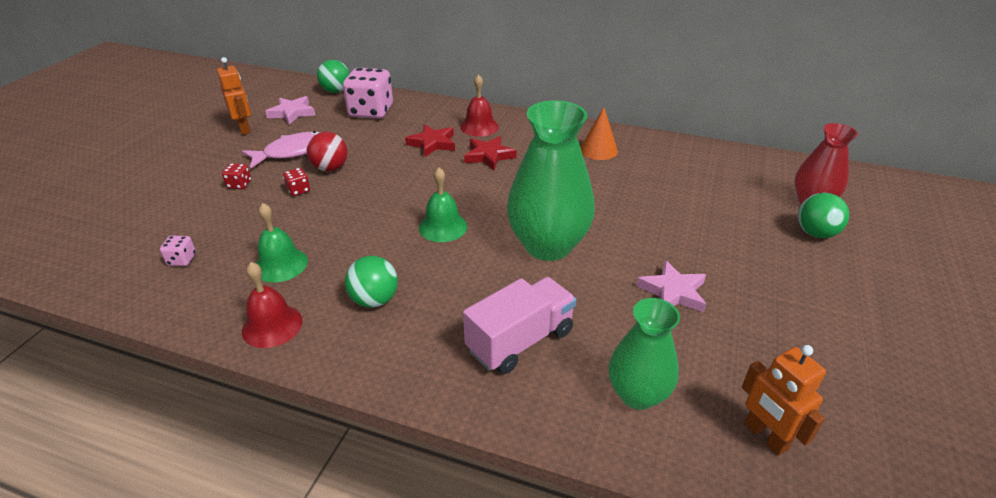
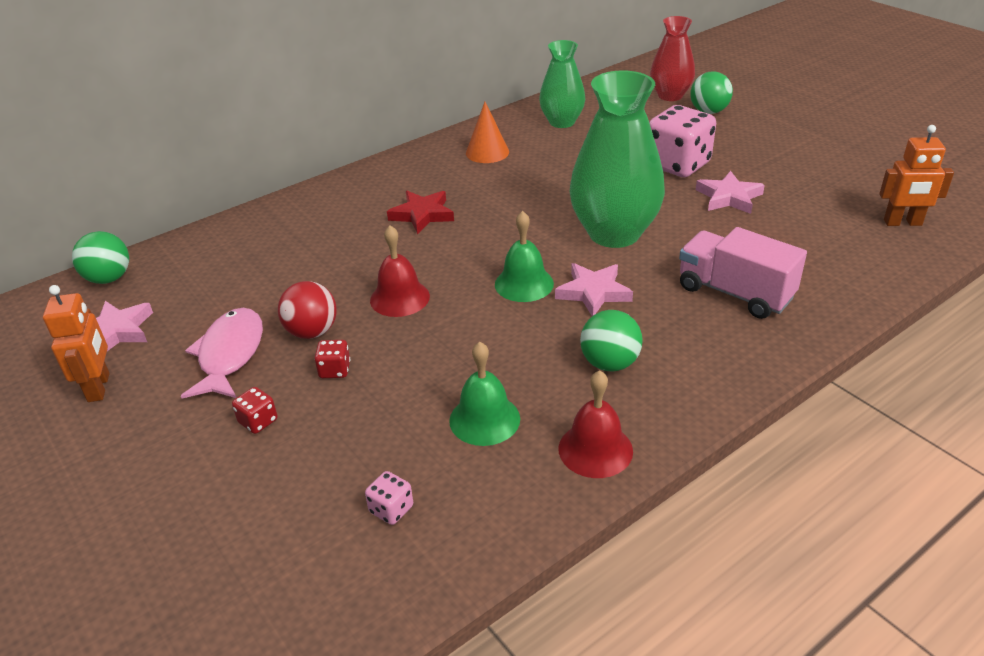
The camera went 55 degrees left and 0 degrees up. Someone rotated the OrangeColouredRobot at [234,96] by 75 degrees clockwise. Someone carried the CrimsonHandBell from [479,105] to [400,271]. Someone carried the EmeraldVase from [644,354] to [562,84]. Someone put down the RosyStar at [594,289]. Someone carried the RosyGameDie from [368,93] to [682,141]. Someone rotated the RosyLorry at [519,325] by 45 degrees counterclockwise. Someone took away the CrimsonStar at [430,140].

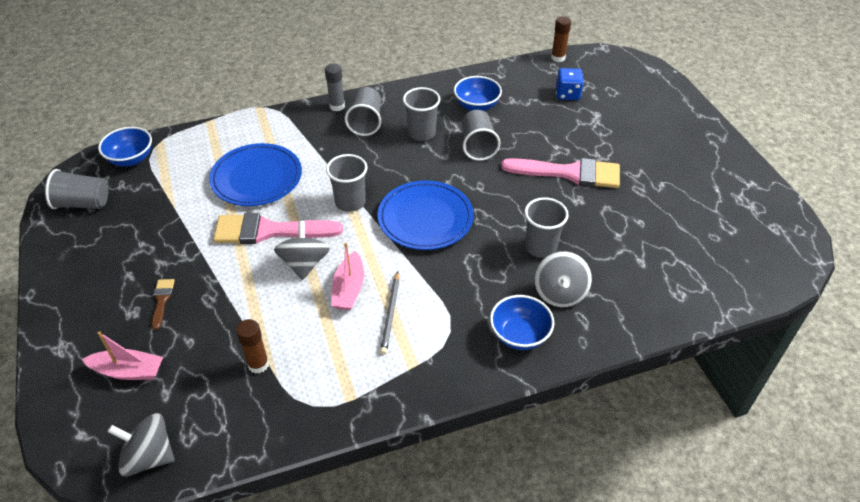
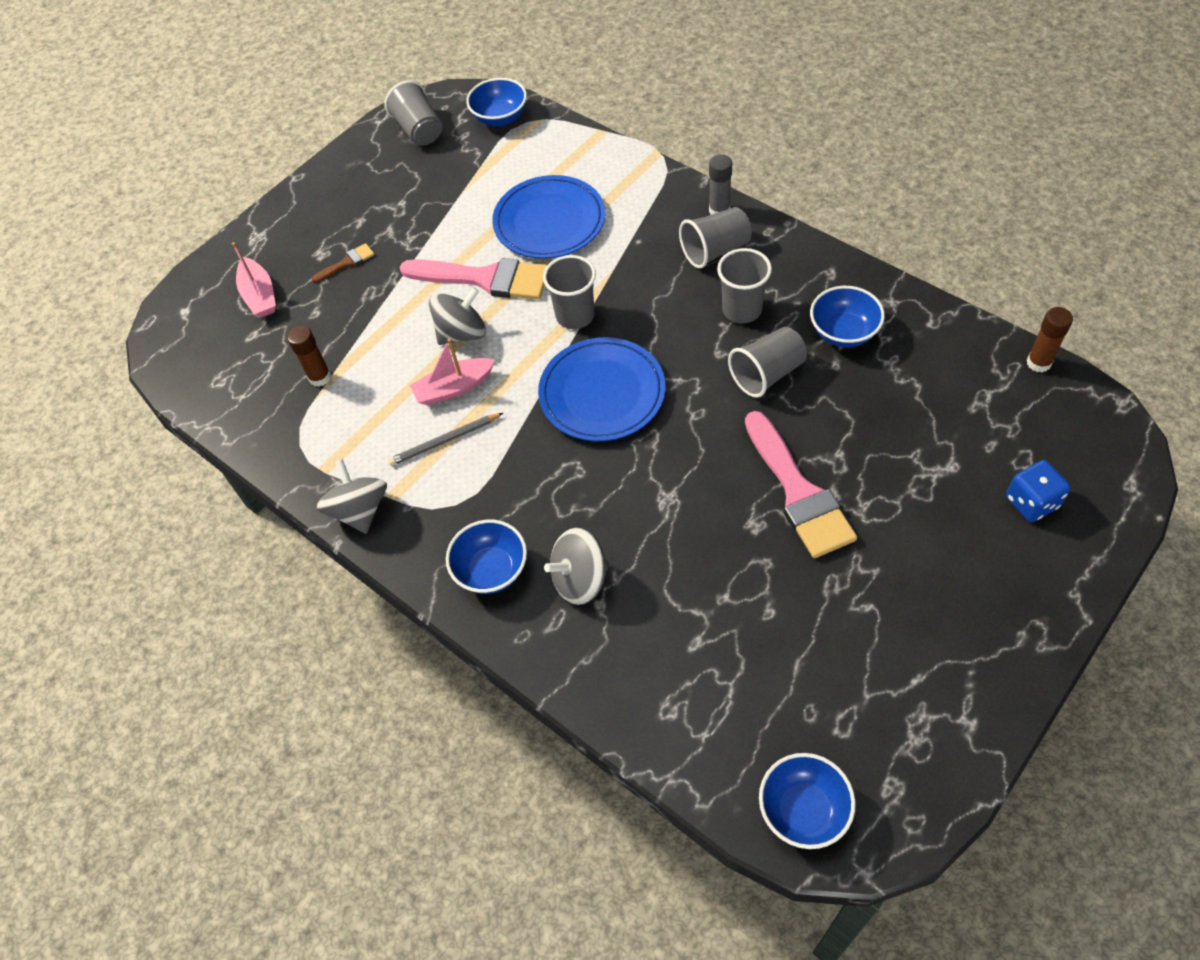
The camera went 65 degrees right and 10 degrees up. Someone carried the GreyWhirligig from [141,445] to [352,496]. Someone rotated the RosyPaintBrush at [278,228] by 135 degrees clockwise. Someone put down the RoyalBlueServingBowl at [807,801]. Someone carried the RoyalBlueGameDie from [570,84] to [1038,491]. Someone took away the GreyCup at [546,227].

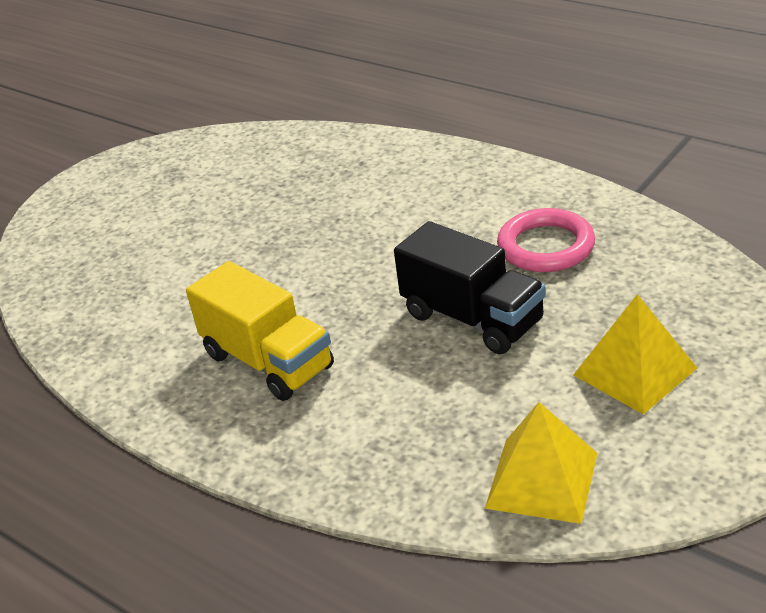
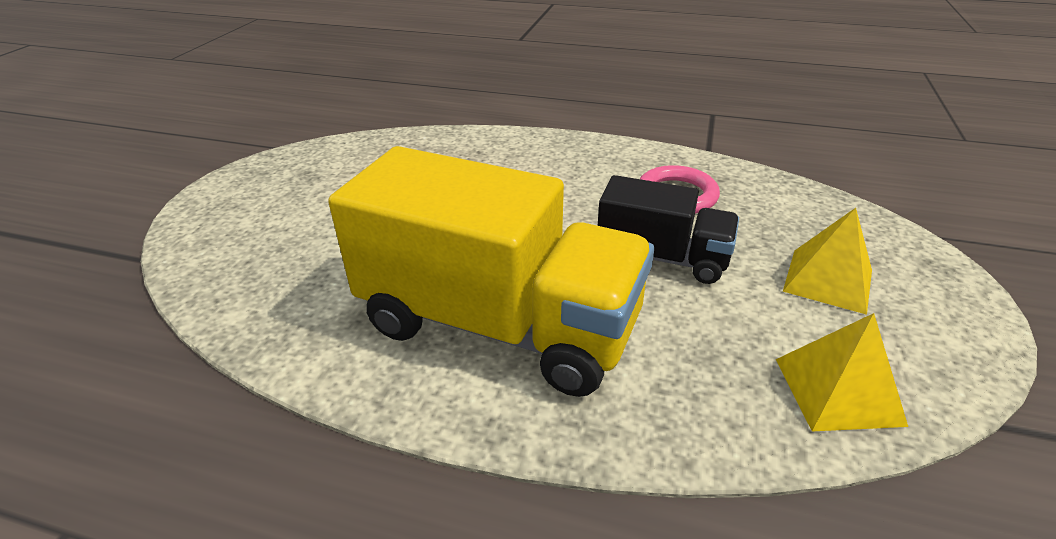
The camera went 25 degrees left and 0 degrees up. Someone scaled the BrightYellowLorry at [260,331] by 1.86.

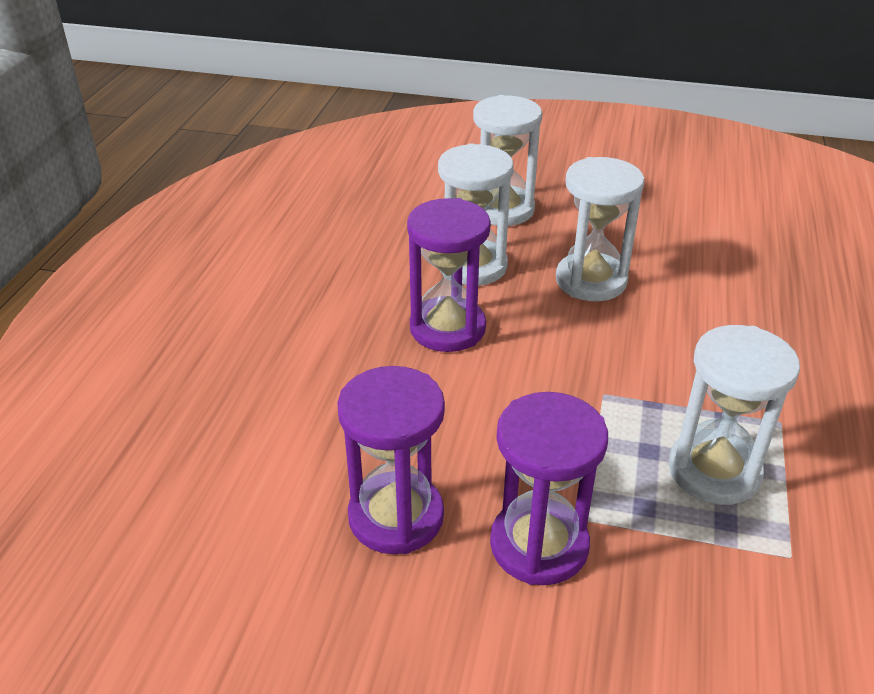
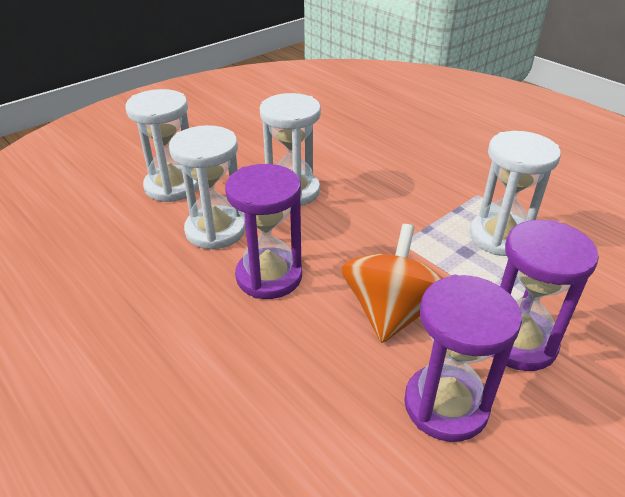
The camera went 55 degrees left and 0 degrees up. Someone put down the OrangeColouredWhirligig at [392,283].

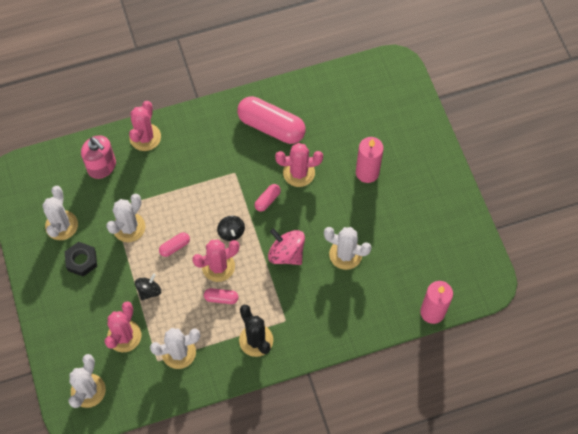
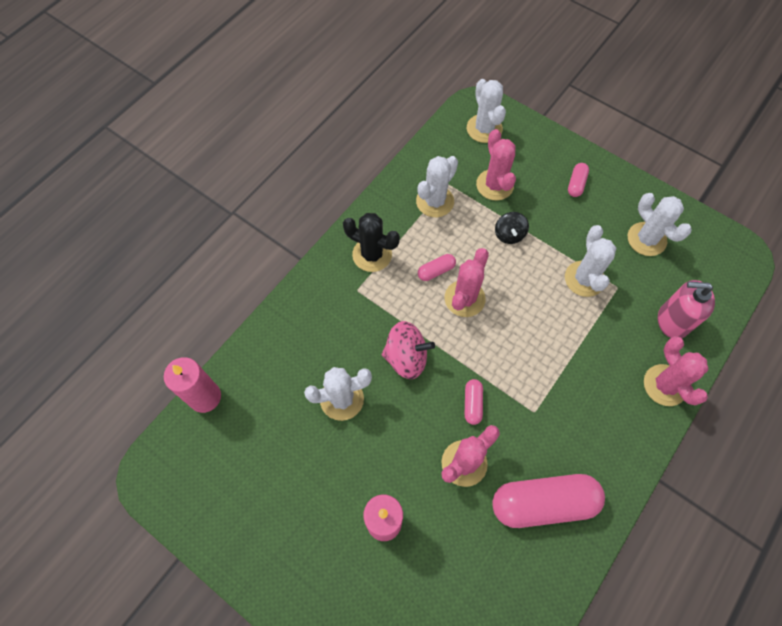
The camera went 145 degrees right and 0 degrees up. Someone carried the RosyPillShape from [174,244] to [578,180]. Someone took away the EbonyHexagonNut at [81,259]. Someone took away the EbonyWhirligig at [231,228].

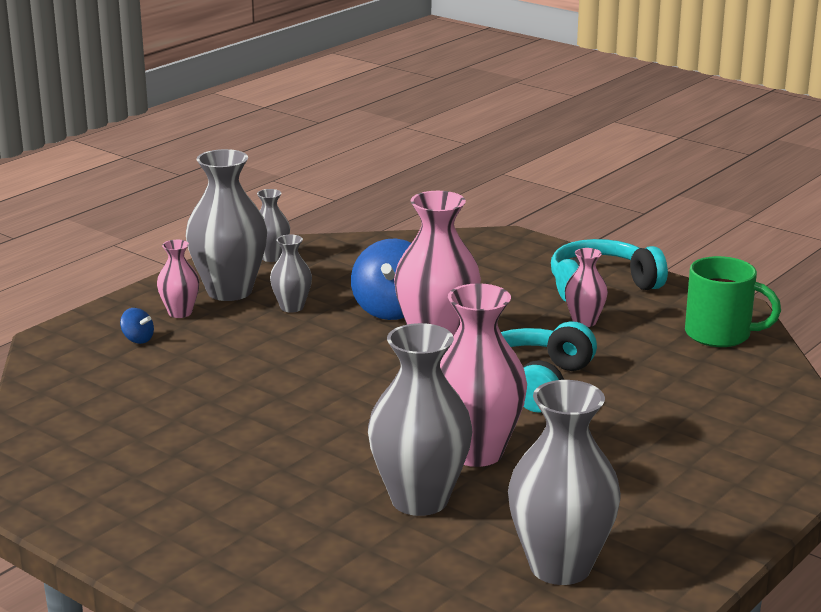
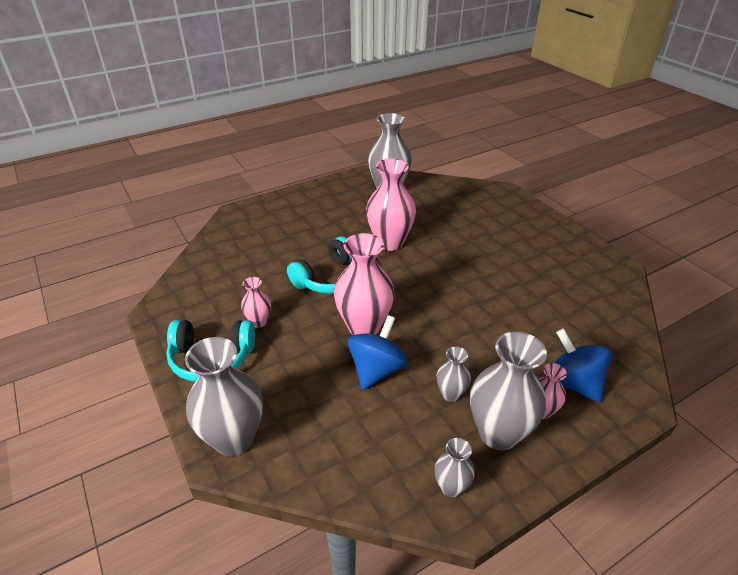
The camera went 160 degrees left and 15 degrees up. Someone carried the GreyVase from [420,419] to [224,396]. Someone scaled the RoyalBlueWhirligig at [137,326] by 2.26. Someone took away the EmeraldCoffeeMug at [733,301].

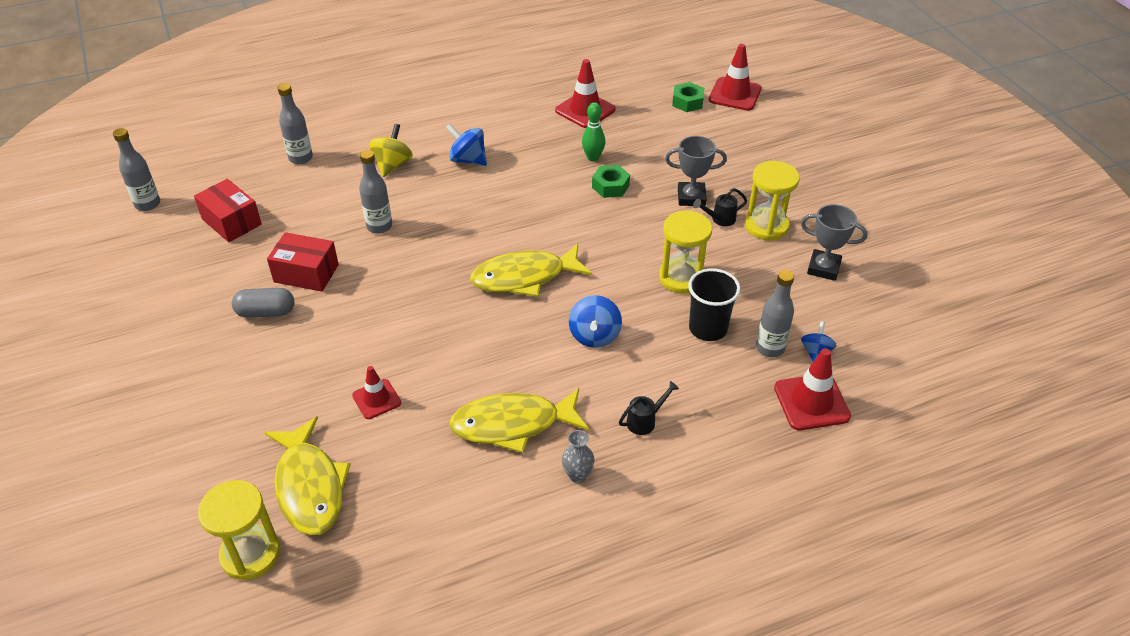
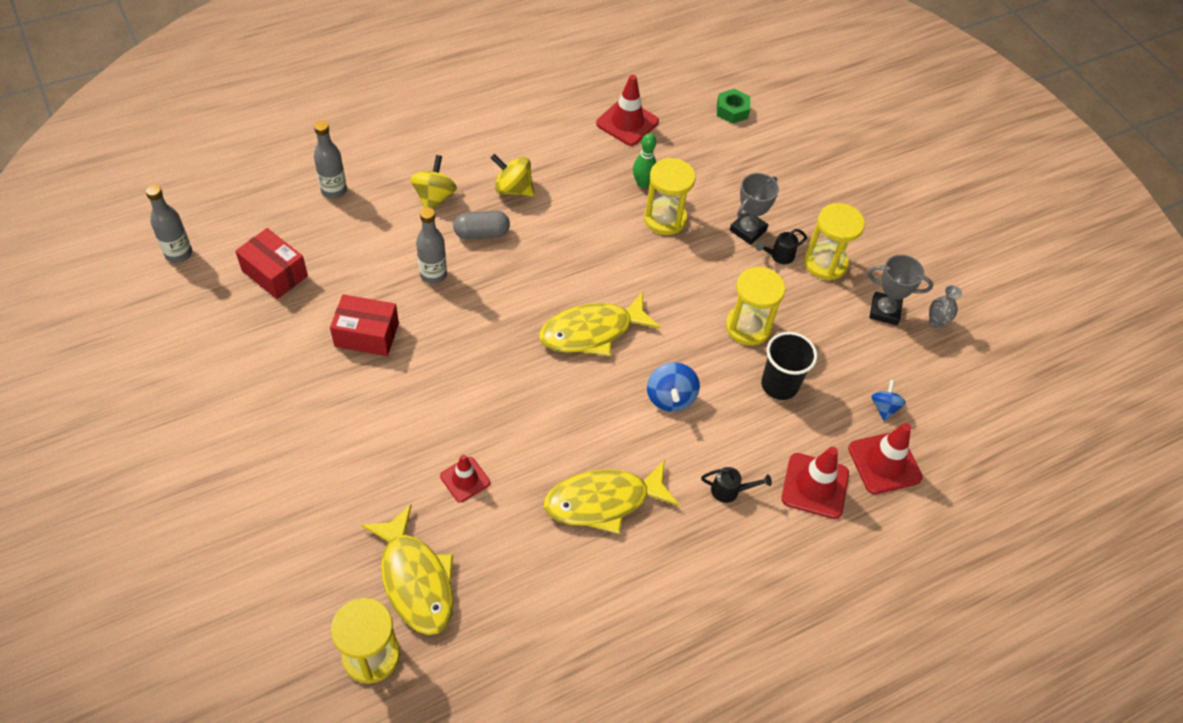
The camera went 10 degrees left and 10 degrees up. Someone carried the GreyPillShape from [263,303] to [481,225]. Someone repainted the RoyalBlueWhirligig at [466,145], which became the BrightYellowWhirligig at [512,175]. Someone swapped the EmeraldHexagonNut at [611,181] for the BrightYellowHourglass at [670,196]. Someone rotated the EbonyWateringCan at [649,408] by 45 degrees clockwise. Someone rotated the GreyPrizeCup at [696,171] by 45 degrees counterclockwise. Someone carried the CrimsonRoadCone from [735,77] to [815,482]. Someone carried the GreyVase from [578,456] to [945,306]. Someone took away the GreyDrinkBottle at [775,313].

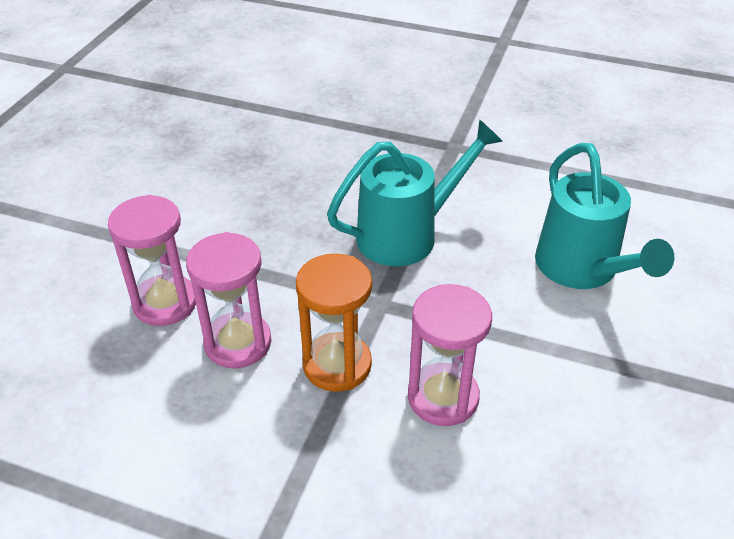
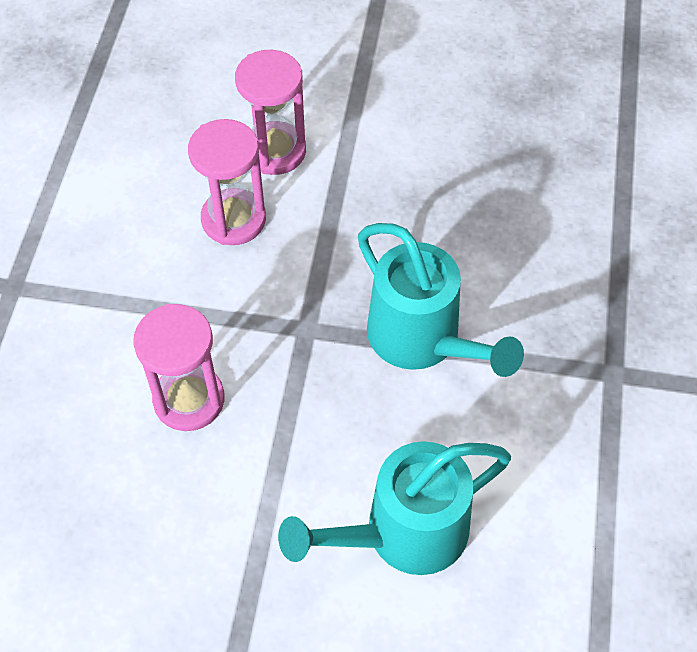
The camera went 80 degrees right and 15 degrees up. Someone took away the OrangeColouredHourglass at [334,322].

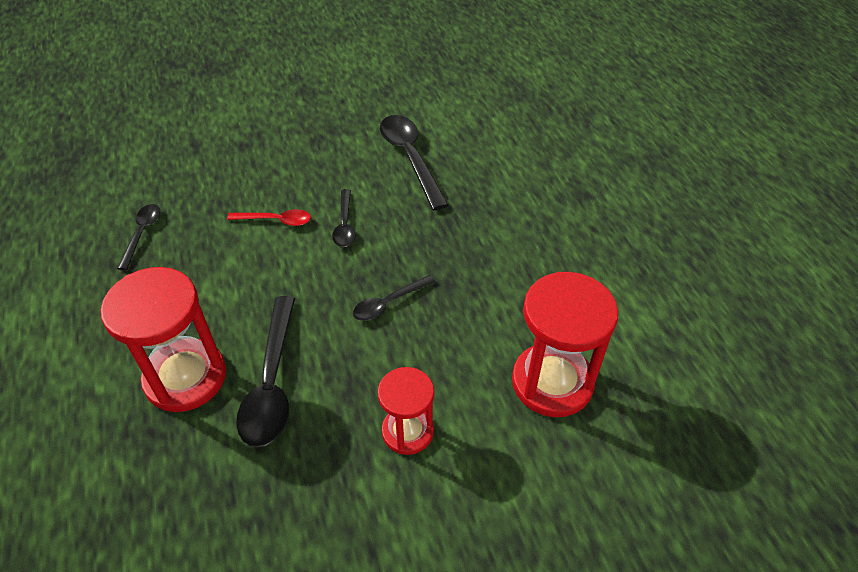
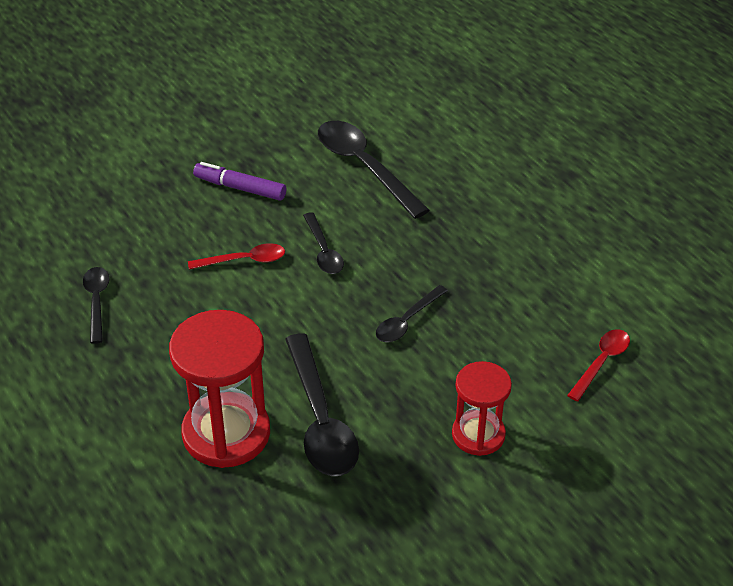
The camera went 15 degrees left and 5 degrees down. Someone put down the PurpleFeltPen at [239,181]. Someone swapped the CrimsonHourglass at [565,344] for the CrimsonTeaspoon at [598,365].

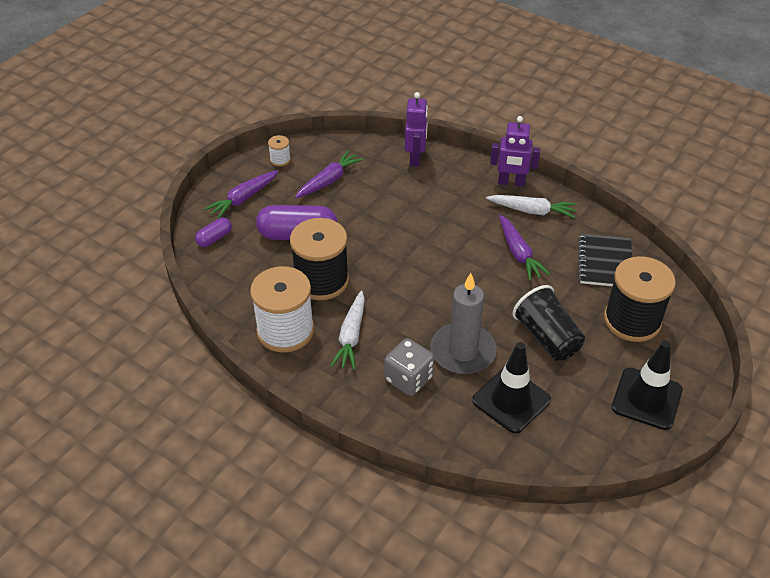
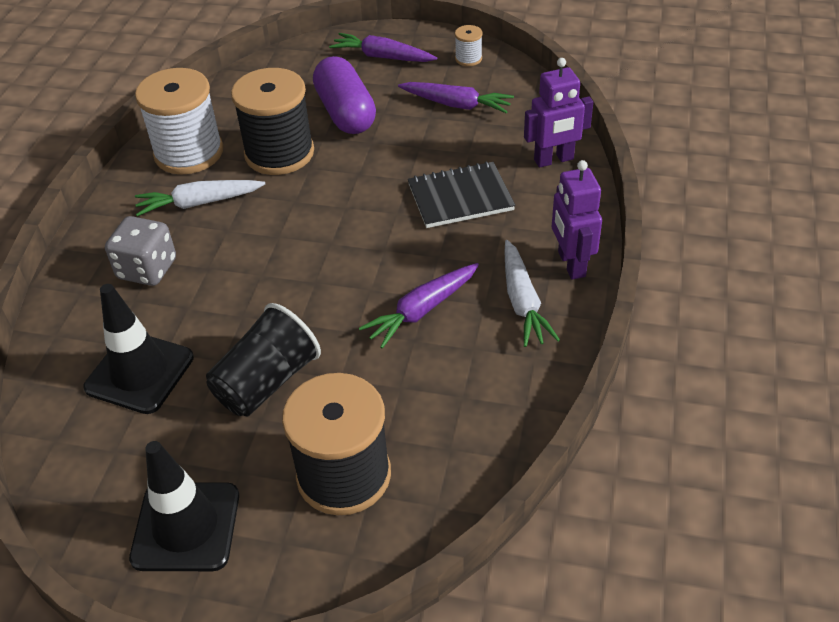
The camera went 70 degrees right and 0 degrees up. Someone carried the EbonyNotebook from [605,259] to [461,194]. Someone took away the PurplePillShape at [213,232]. Someone took away the GreyCandle at [463,323].

